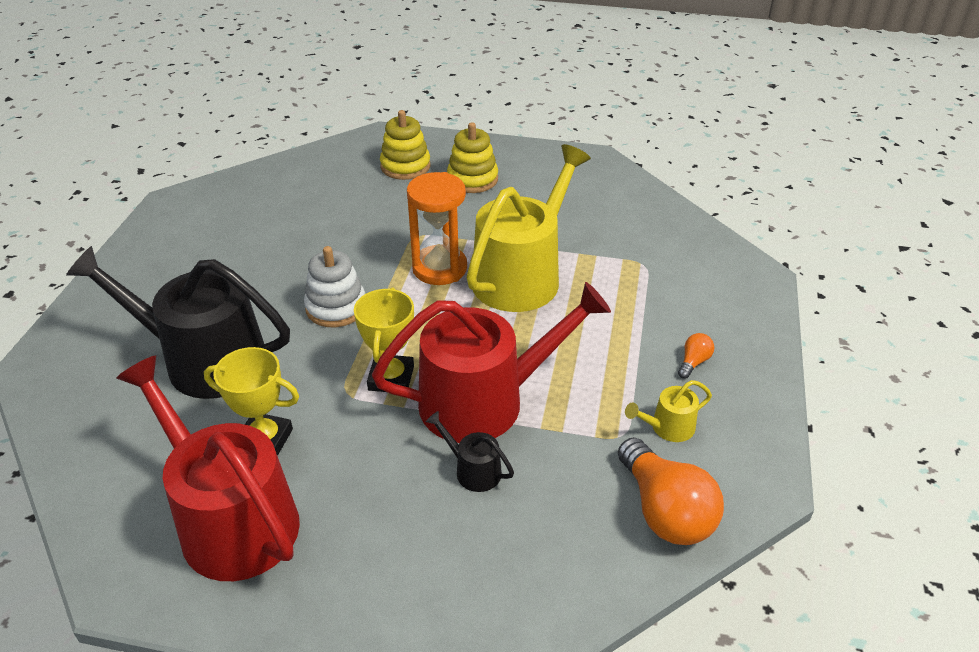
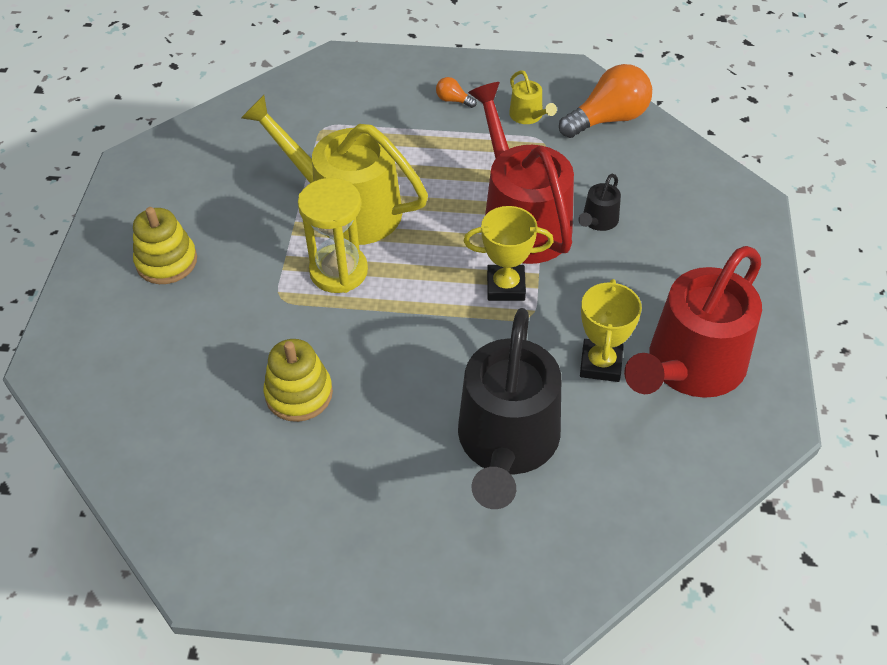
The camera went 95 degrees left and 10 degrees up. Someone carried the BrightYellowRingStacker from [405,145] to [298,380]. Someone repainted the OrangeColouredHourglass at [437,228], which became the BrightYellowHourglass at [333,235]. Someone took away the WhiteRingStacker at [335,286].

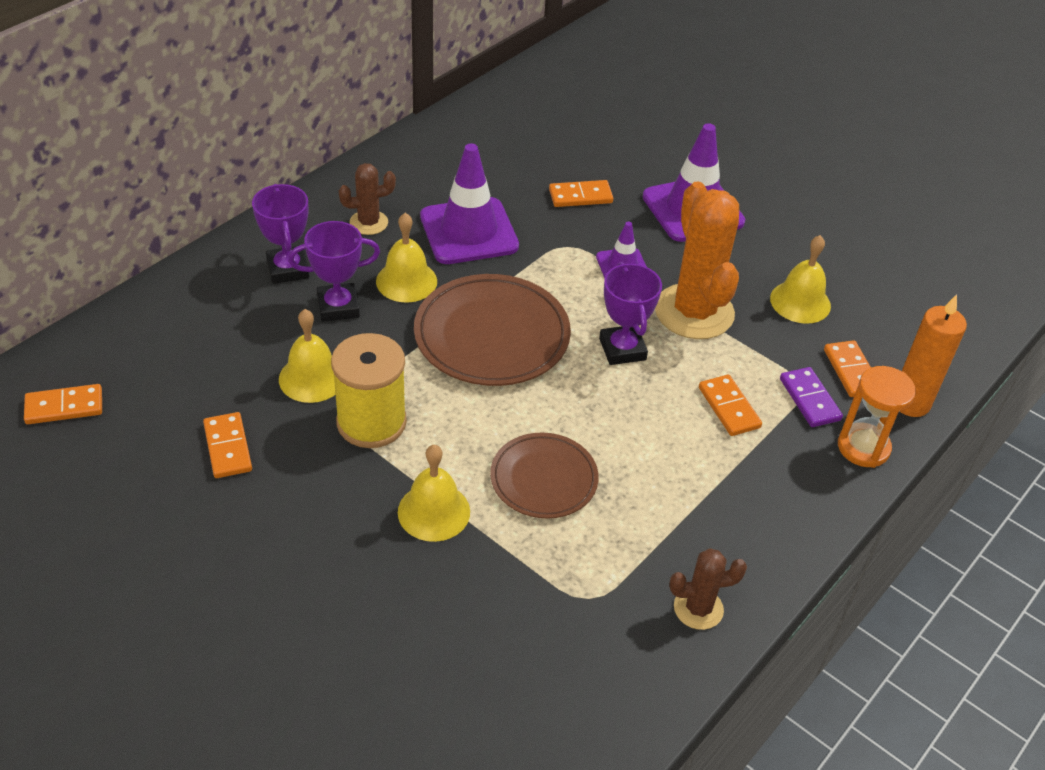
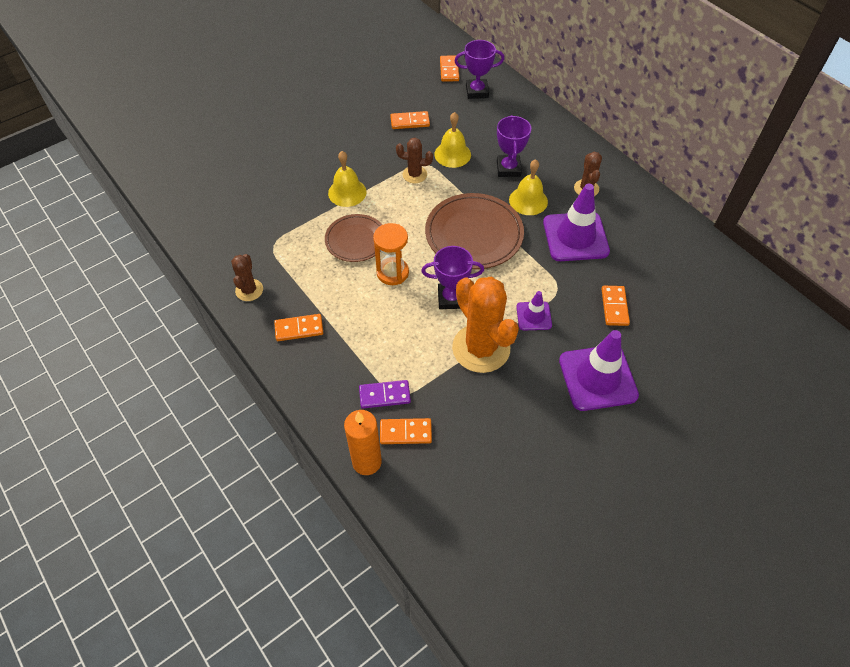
The camera went 105 degrees right and 10 degrees up. Someone carried the OrangeColouredDominoTile from [730,405] to [298,327]. Someone carried the OrangeColouredHourglass from [877,417] to [391,254]. Someone swapped the BrightYellowSpool at [369,390] for the RussetPricklyPlant at [414,160]. Someone rotated the OrangeColouredPricklyPlant at [697,260] by 60 degrees clockwise. Someone carried the PurplePrizeCup from [280,234] to [479,69]. Someone took away the BrightYellowHandBell at [800,279].

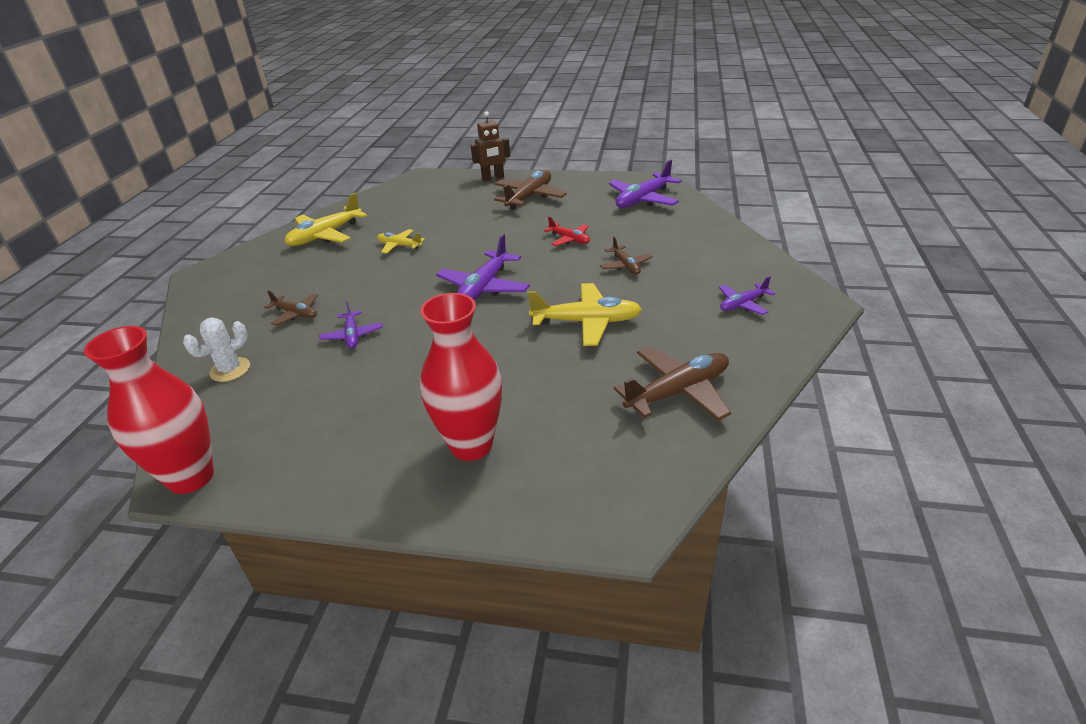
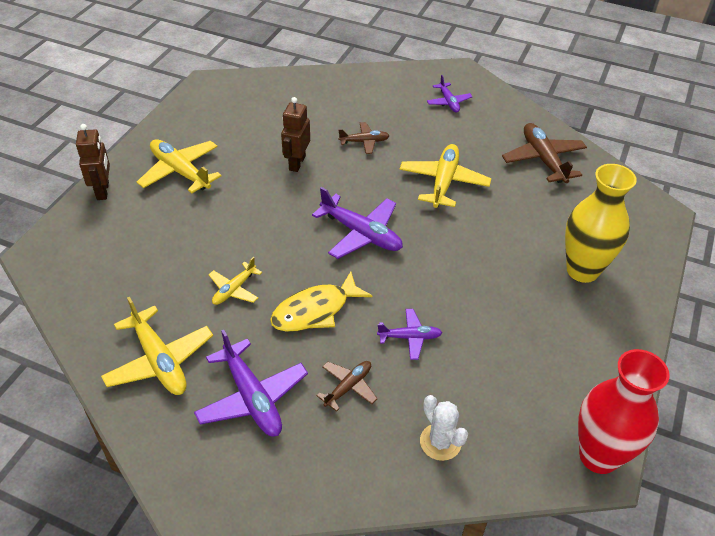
The camera went 80 degrees left and 10 degrees up. Someone repainted the RussetPlane at [530,190], which became the BrightYellowPlane at [179,166]. Someone carried the PurplePlane from [645,183] to [251,383]. Someone put down the BrightYellowToyFish at [321,301]. Someone swapped the CrimsonPlane at [567,231] for the RussetRobot at [295,134]. Someone repainted the CrimsonVase at [461,377], which became the BrightYellowVase at [601,223].

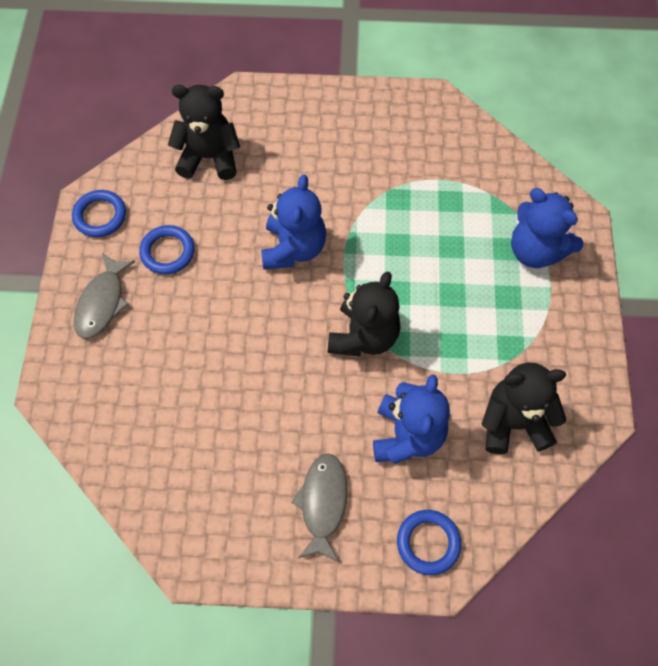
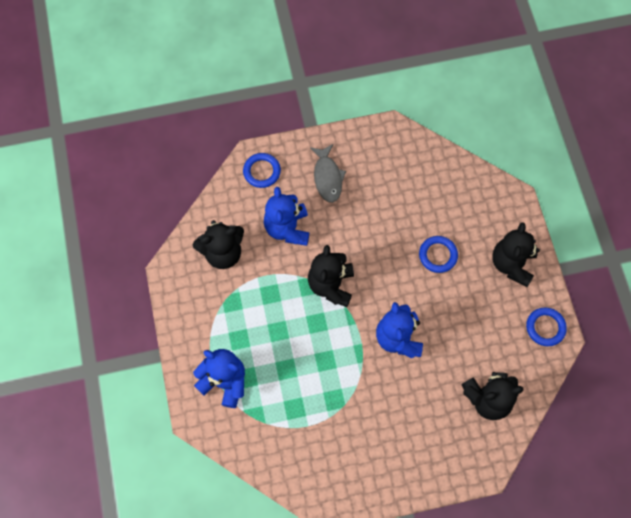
The camera went 165 degrees right and 5 degrees up. Someone carried the RoyalBlueTorus from [166,249] to [438,254]. Someone swapped the GreyToyFish at [104,296] for the EbonyTeddy at [516,254].

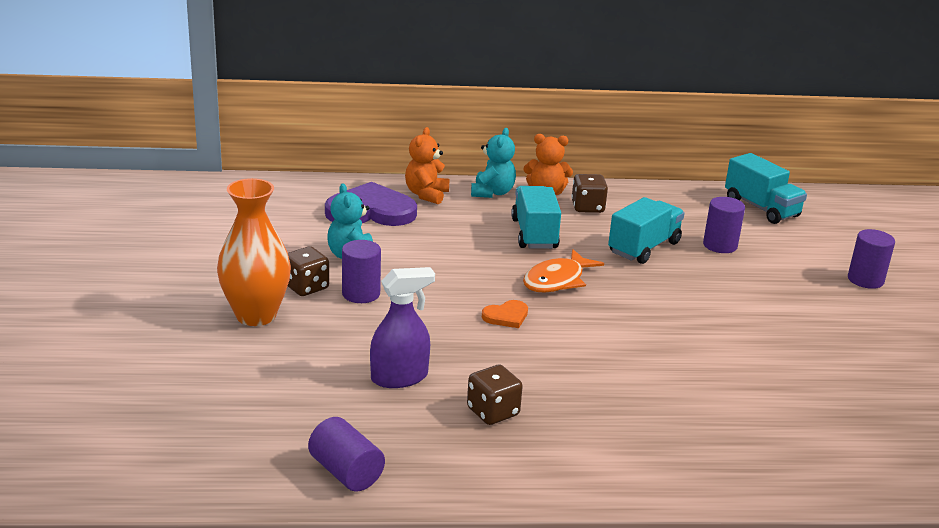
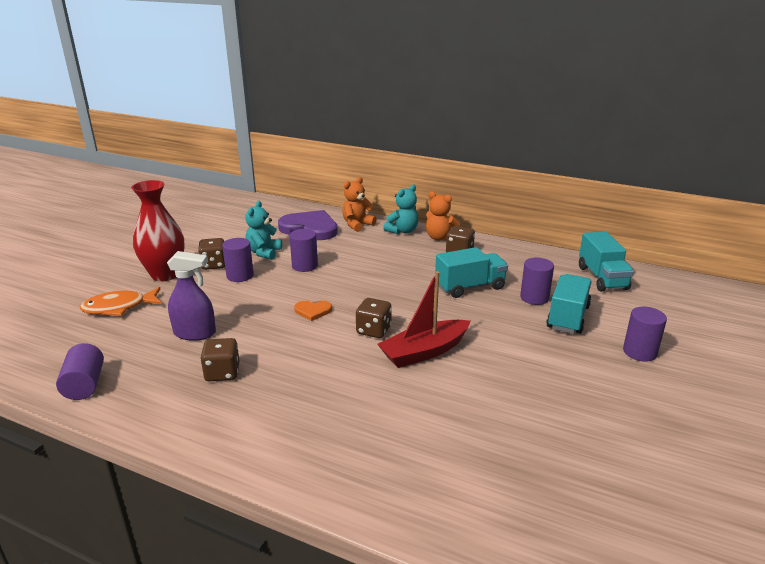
The camera went 30 degrees right and 0 degrees up. Someone carried the OrangeColouredToyFish from [563,271] to [121,301]. Someone repainted the OrangeColouredVase at [254,252], which became the CrimsonVase at [158,231]. Someone put down the PurpleSolidCylinder at [303,250]. Someone put down the RussetGameDie at [374,318]. Someone put down the CrimsonToyBoat at [424,319]. Someone carried the TealLorry from [536,217] to [569,304].

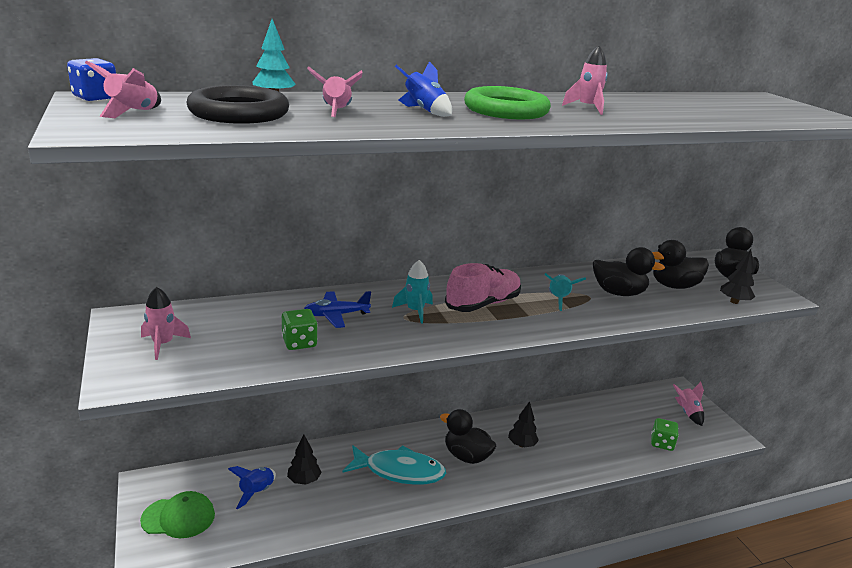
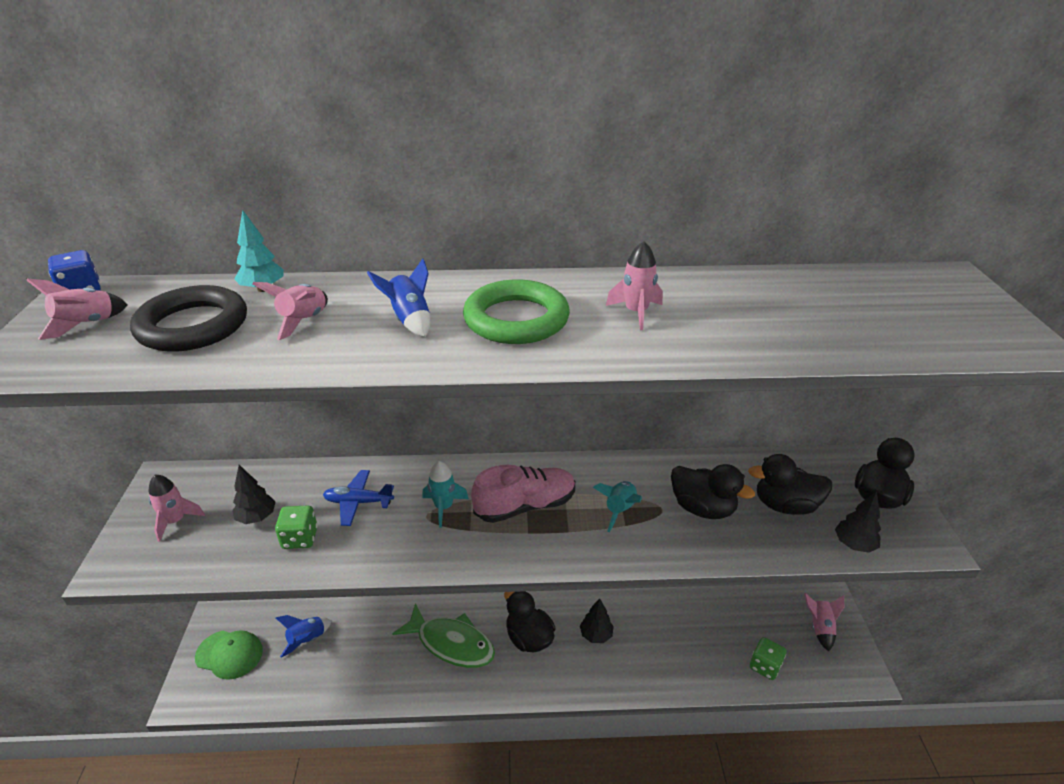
The camera went 20 degrees right and 10 degrees up. Someone carried the EbonyTree from [304,459] to [253,494]. Someone repainted the TealToyFish at [394,465], which became the EmeraldToyFish at [443,635].

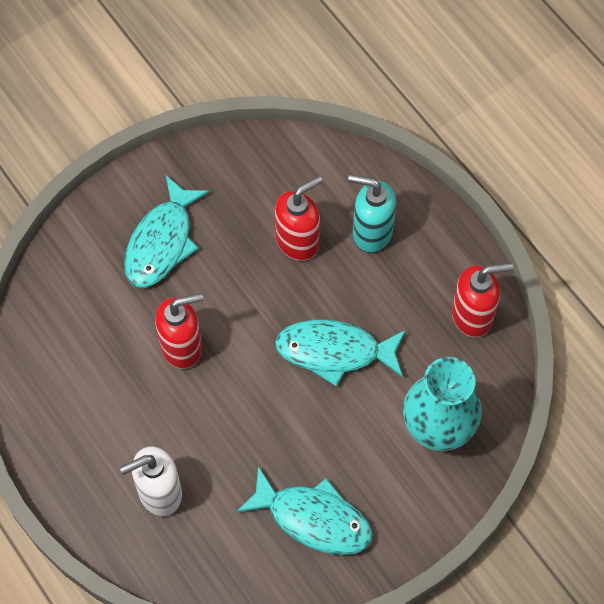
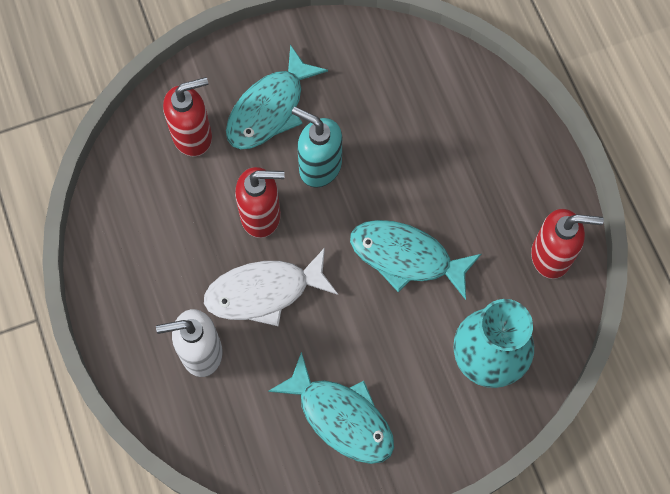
The camera went 15 degrees right and 5 degrees up. Someone carried the CrimsonSoapDispenser from [299,218] to [187,117]. Someone put down the WhiteToyFish at [271,287]. Someone carried the TealSoapDispenser from [372,214] to [317,147].

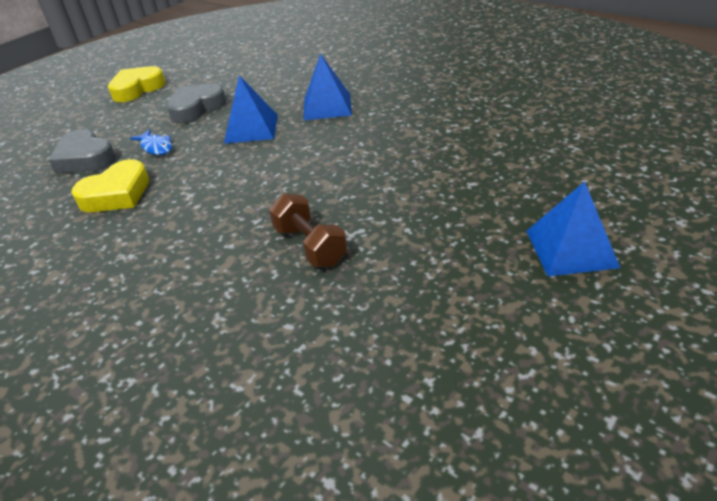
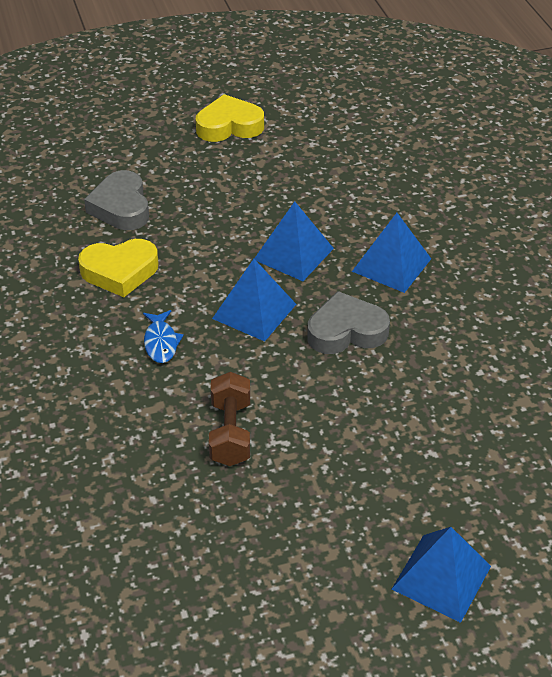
The camera went 30 degrees right and 5 degrees up. Someone carried the RoyalBlueToyFish from [151,142] to [163,336]. Someone put down the RoyalBluePyramidShape at [254,300]. Someone carried the GreyHeartShape from [196,103] to [348,322].

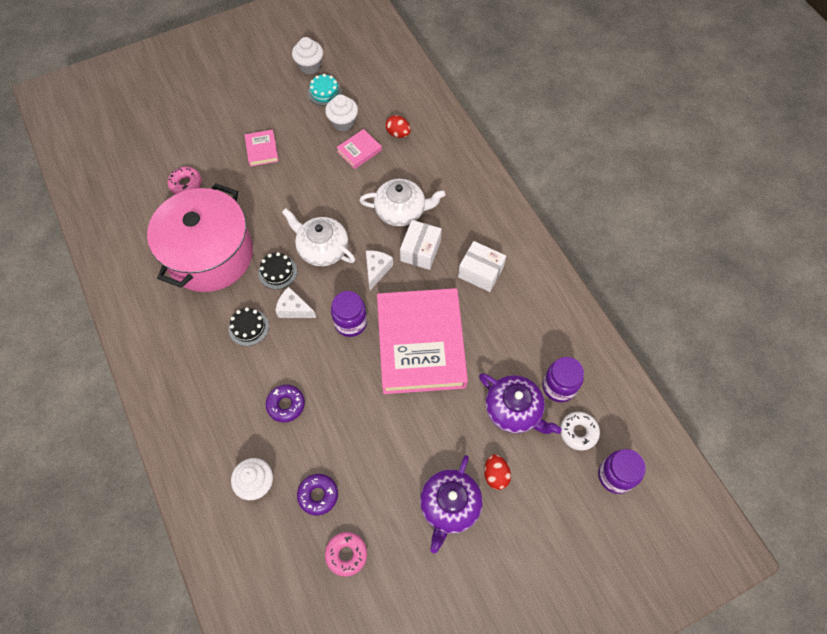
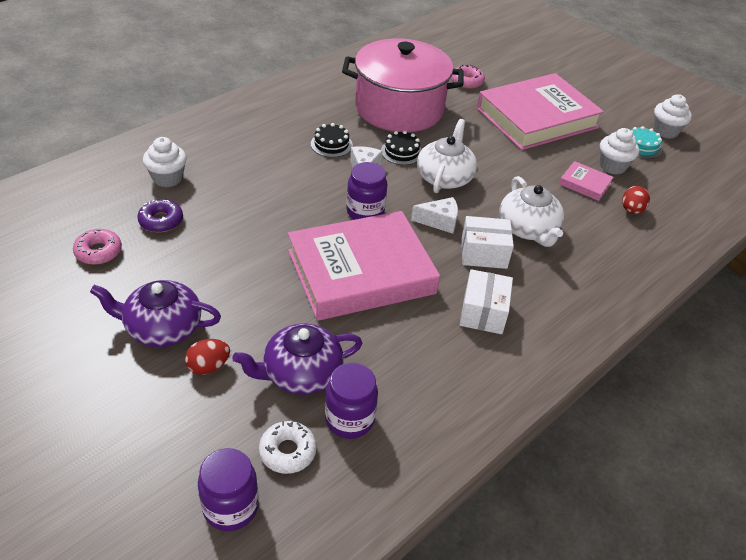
The camera went 70 degrees right and 20 degrees down. Someone rotated the PurpleTeapot at [520,403] by 45 degrees clockwise. Someone scaled the RosyHardback at [262,148] by 2.48. Someone took away the PurpleDonut at [285,403].

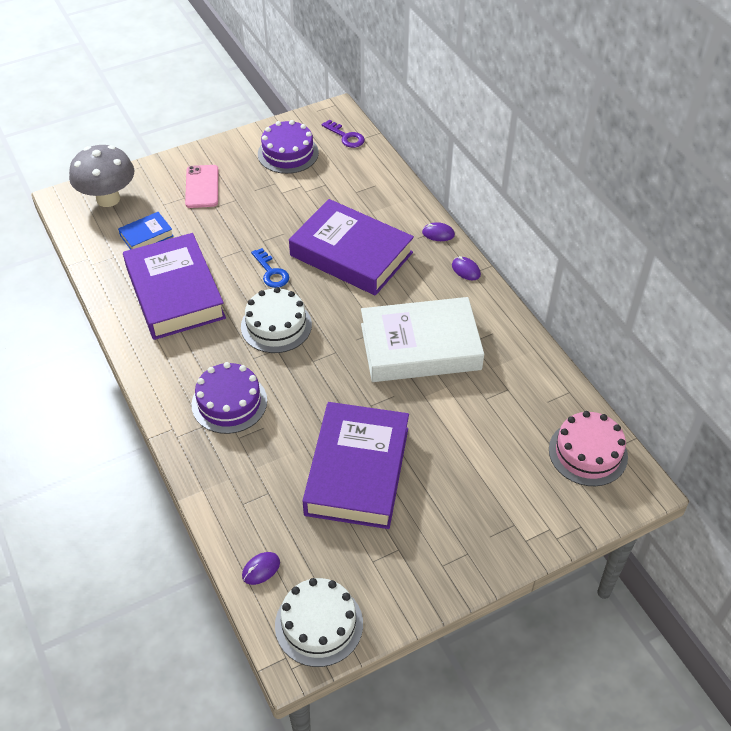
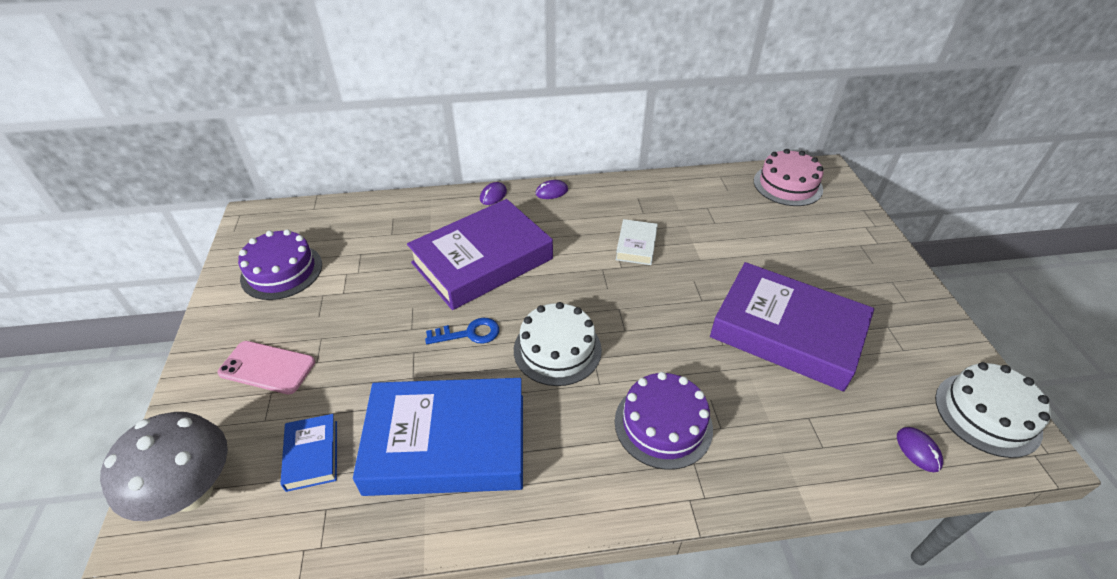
The camera went 70 degrees left and 5 degrees down. Someone repainted the PurpleHardback at [174,286], which became the RoyalBlueHardback at [438,437]. Someone scaled the WhiteHardback at [422,339] by 0.44. Someone took away the PurpleDoorKey at [343,134].

